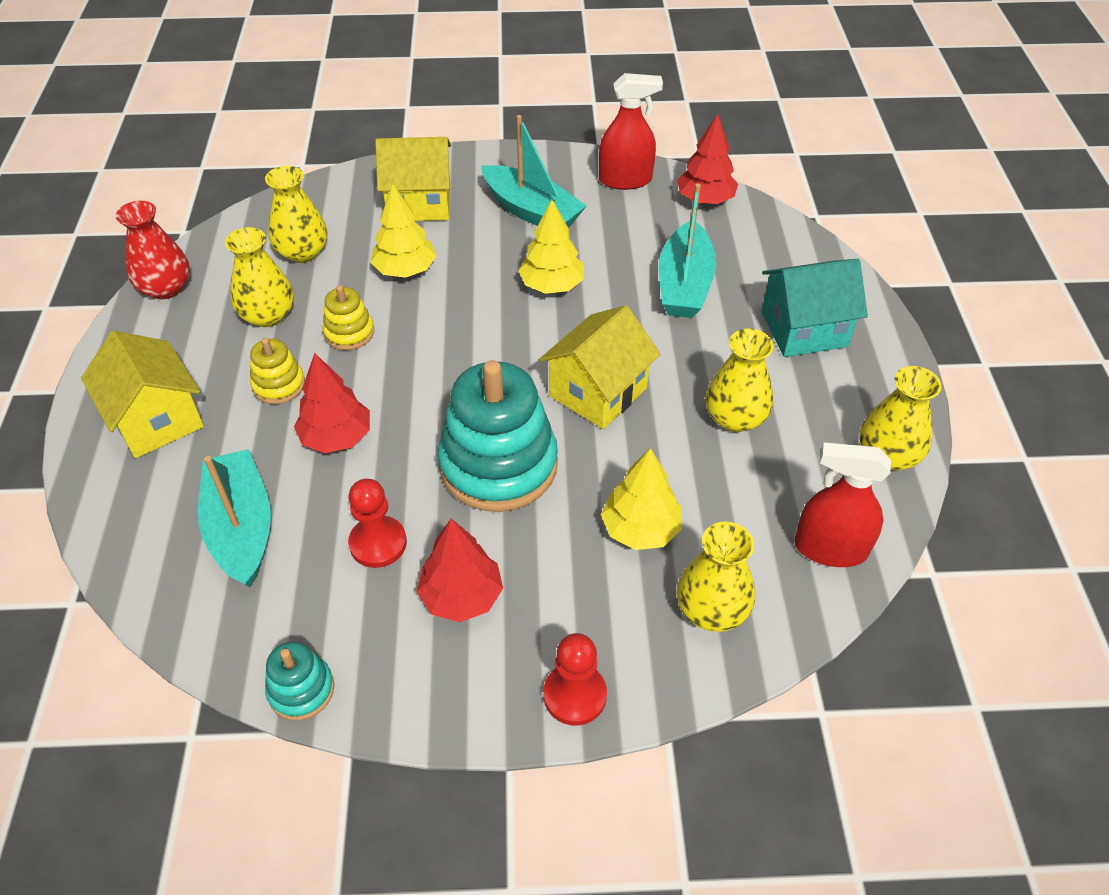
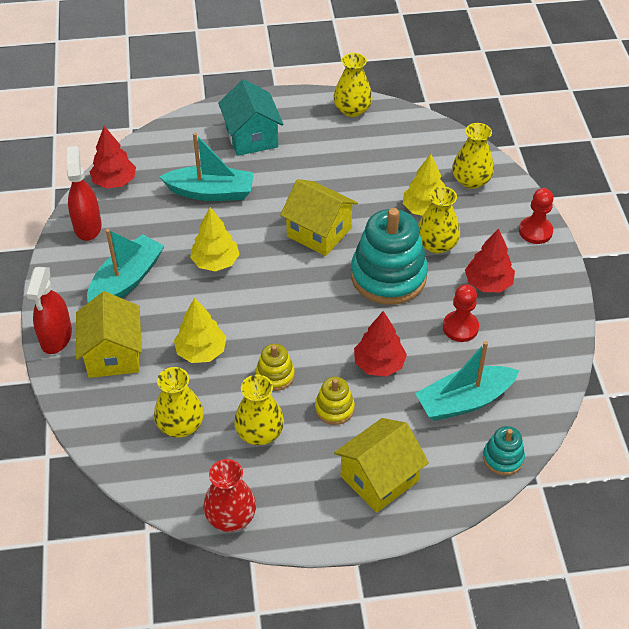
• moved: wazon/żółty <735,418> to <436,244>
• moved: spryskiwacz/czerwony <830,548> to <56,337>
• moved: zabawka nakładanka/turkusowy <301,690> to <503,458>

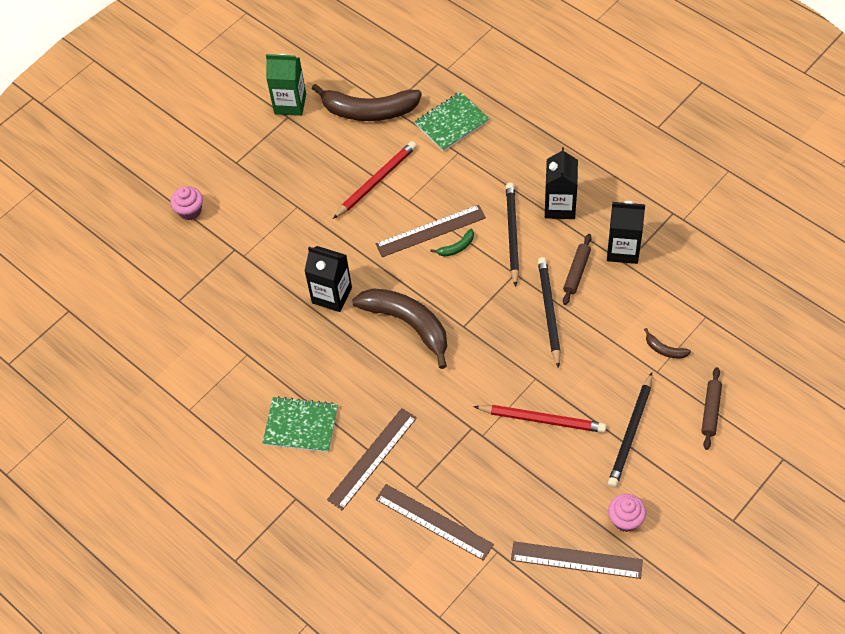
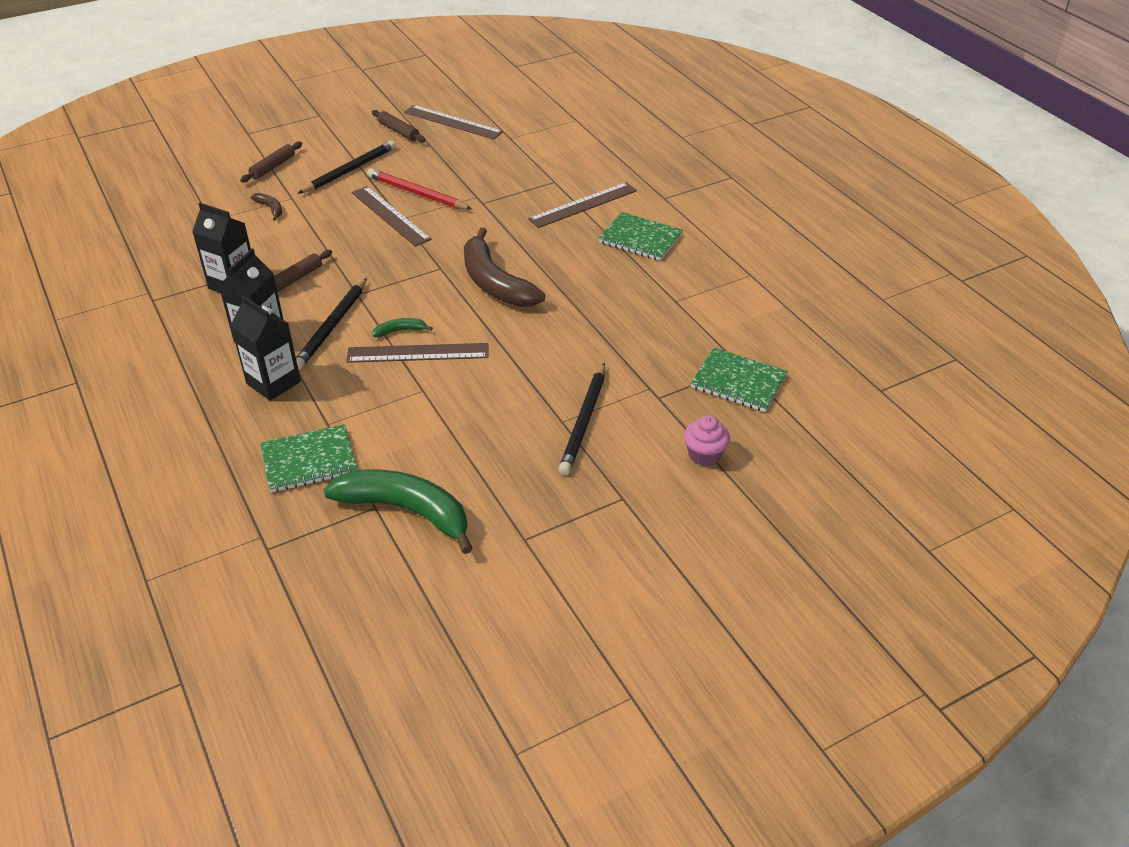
• removed: karton mleka/zielony <290,104>
• recoloured: banan/brązowy <369,111> to banan/zielony <406,511>
• removed: ołówek/czerwony <376,181>
• moved: karton mleka/czarny <332,295> to <273,382>
• moved: ołówek/czarny <549,312> to <584,421>
• moved: linijka/brązowy <434,522> to <390,215>
• replaced: muffinka/różowy <625,520> to wałek do ciasta/brązowy <398,131>
• added: zeszyt/zielony <738,382>

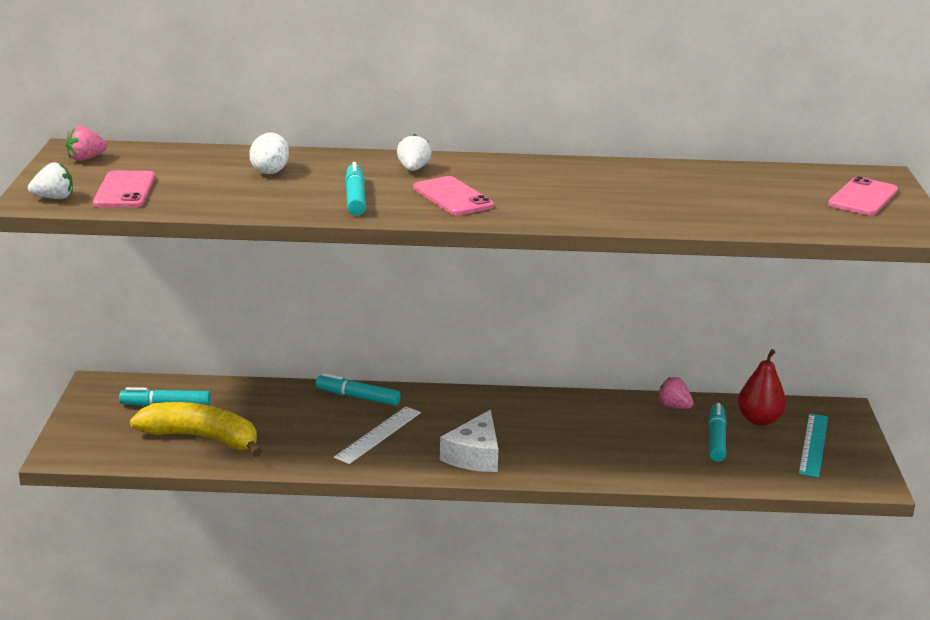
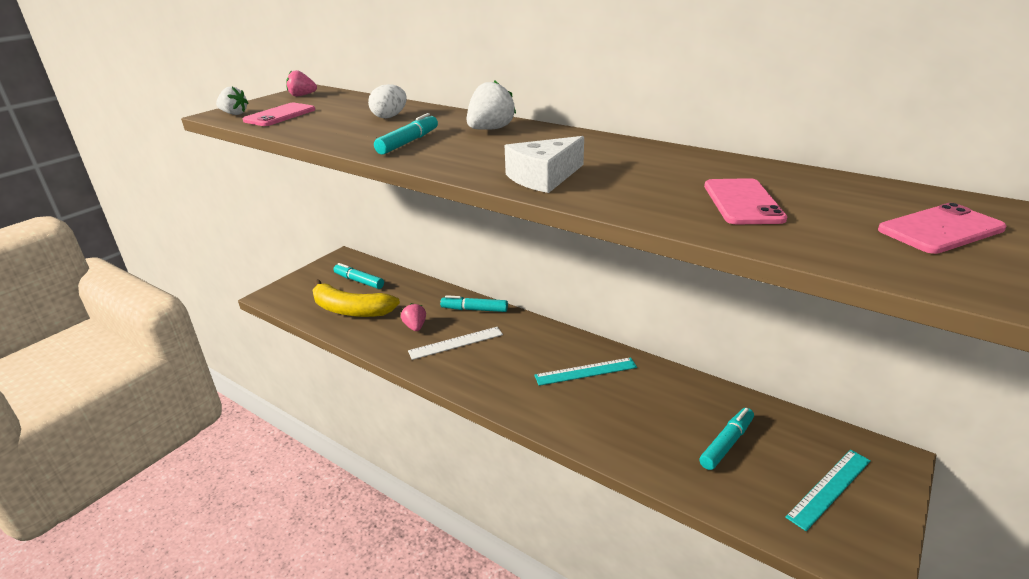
• resized: truskawka/biały <413,169> = <490,129> x1.50
• moved: telefon/różowy <452,197> to <742,202>
• removed: gruszka/czerwony <759,420>
• turned: flamaster/turkusowy <357,397> = <474,309> 45 degrees counterclockwise
• moved: truskawka/różowy <673,406> to <415,327>
• turned: banan/żółty <202,438> = <350,310> 150 degrees clockwise
• moved: ser/biały <475,455> to <544,177>
• added: linijka/turkusowy <586,371>

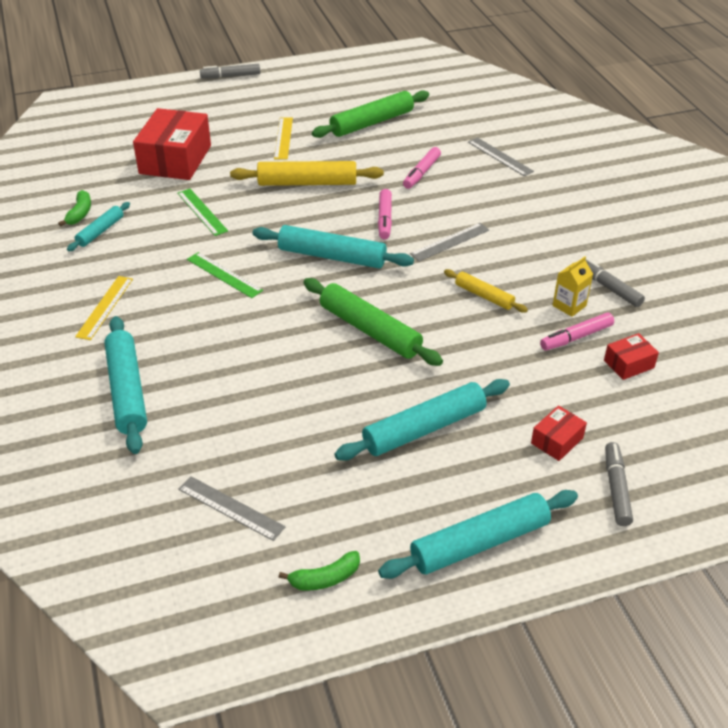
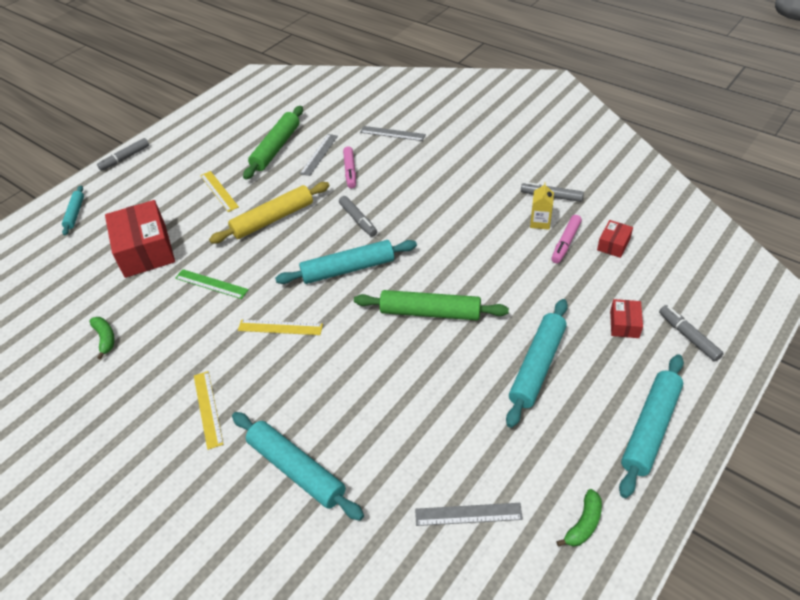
• recoloured: flamaster/różowy <384,219> to flamaster/szary <358,220>
• moved: wałek do ciasta/turkusowy <100,231> to <75,213>
• moved: linijka/szary <450,242> to <319,154>
• recoloured: linijka/zielony <224,275> to linijka/żółty <280,327>
• removed: wałek do ciasta/żółty <484,296>

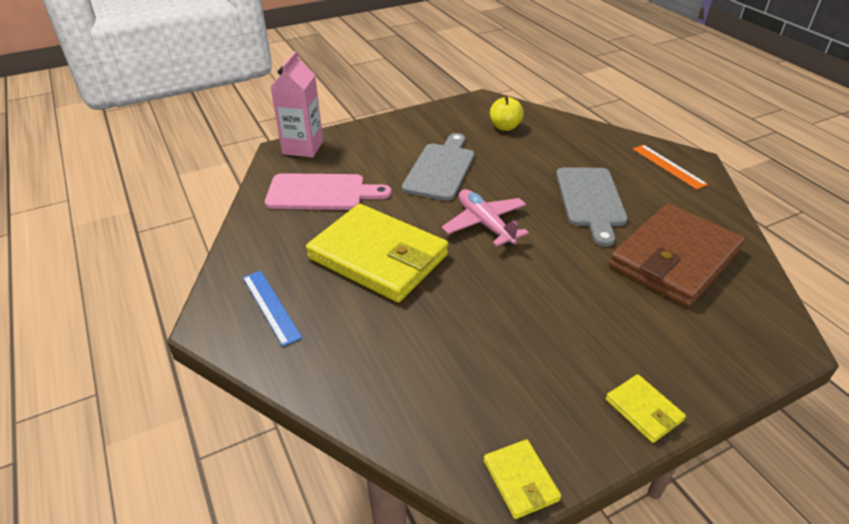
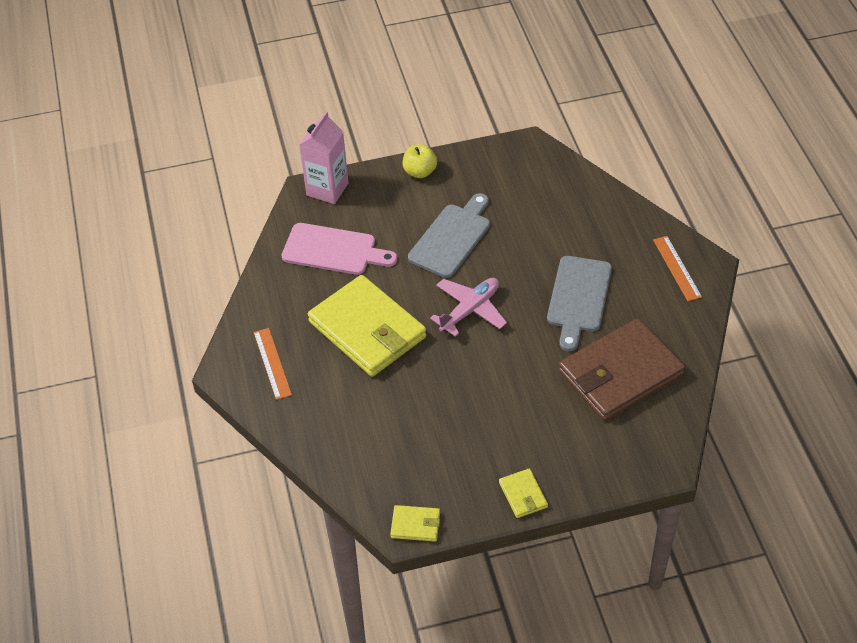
• moved: jabłko/żółty <505,127> to <420,172>
• turned: samolot/różowy <485,224> = <470,310> 60 degrees clockwise
• recoloured: linijka/niebieski <271,306> to linijka/pomarańczowy <272,363>
• turned: portfel/żółty <520,480> = <415,525> 75 degrees counterclockwise

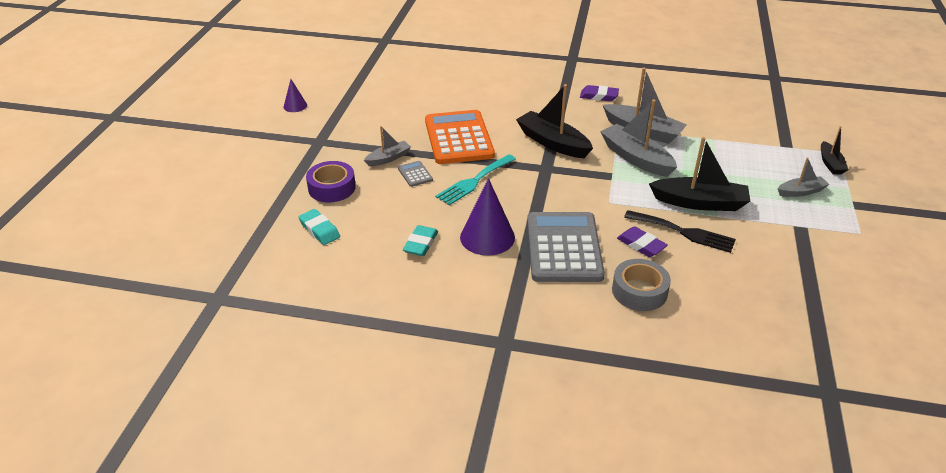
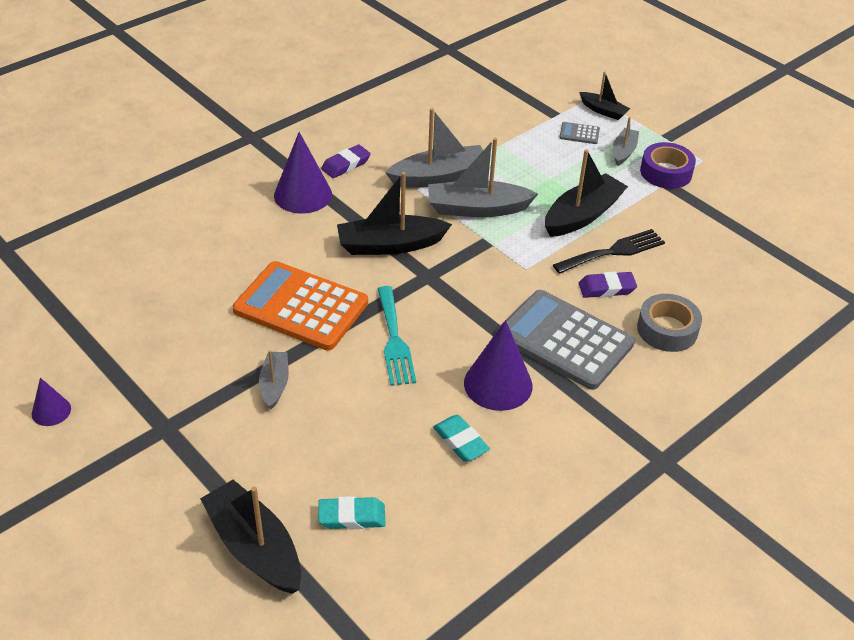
• moved: taśma klejąca/fioletowy <332,188> to <666,172>
• moved: kalkulator/szary <415,174> to <579,134>
• added: stożek/fioletowy <303,195>
• added: łódka/czarny <254,547>

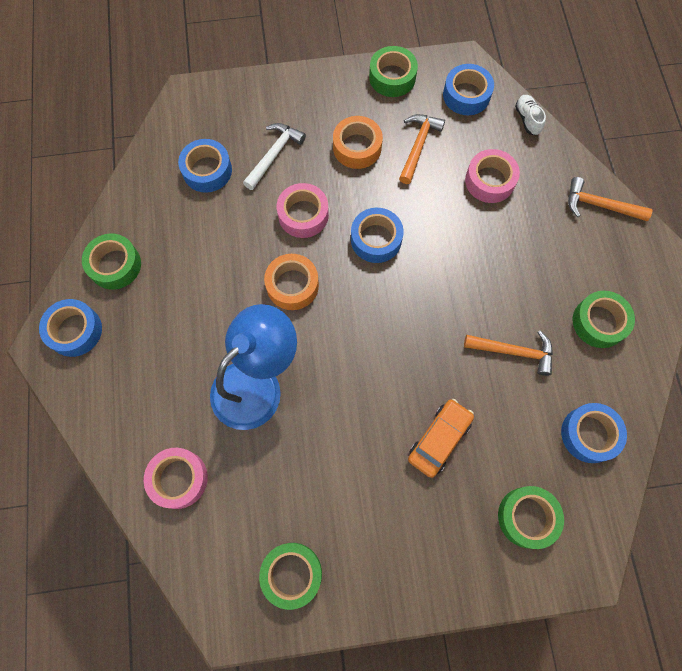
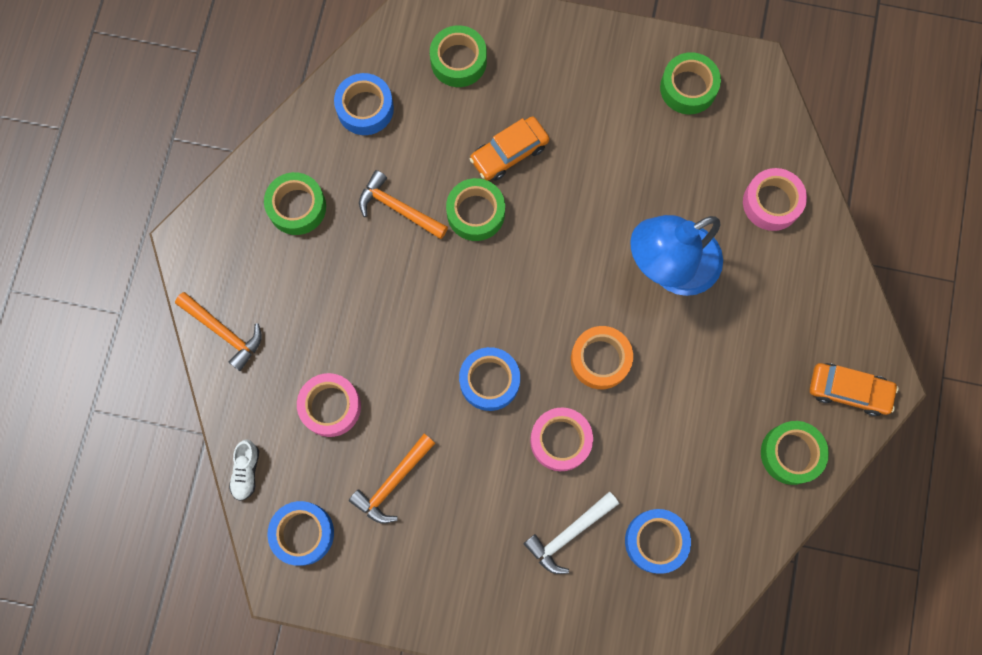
• moved: taśma klejąca/zielony <392,77> to <475,213>
• removed: taśma klejąca/pomarańczowy <357,147>
• replaced: taśma klejąca/niebieski <75,331> to samochód/pomarańczowy <849,391>

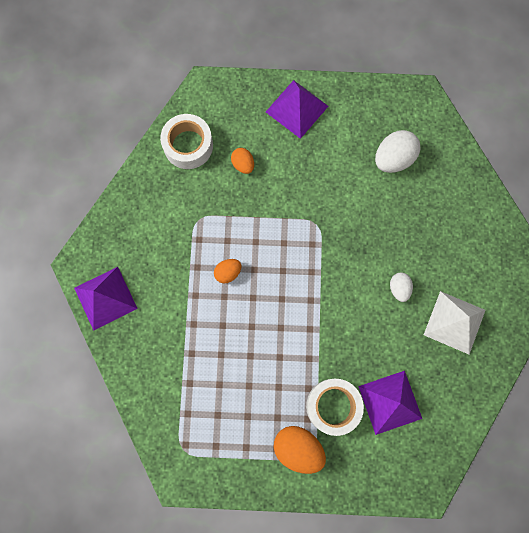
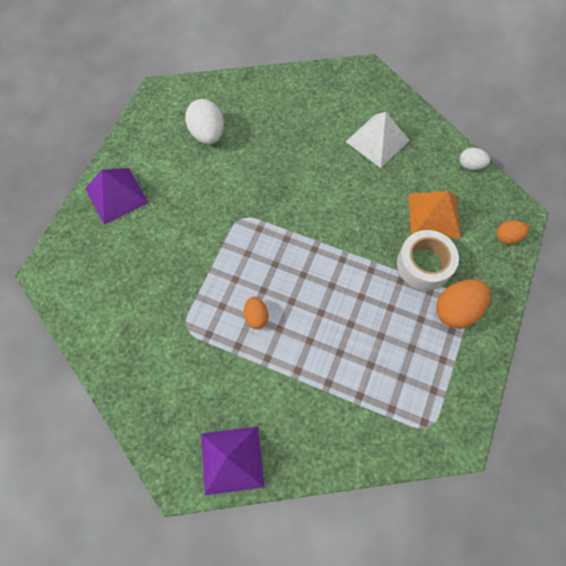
• removed: taśma klejąca/biały <188,145>
• moved: jajko/pomarańczowy <243,164> to <507,237>
• moved: jajko/biały <399,288> to <470,165>
• recoloured: piramida/fioletowy <390,402> to piramida/pomarańczowy <434,215>

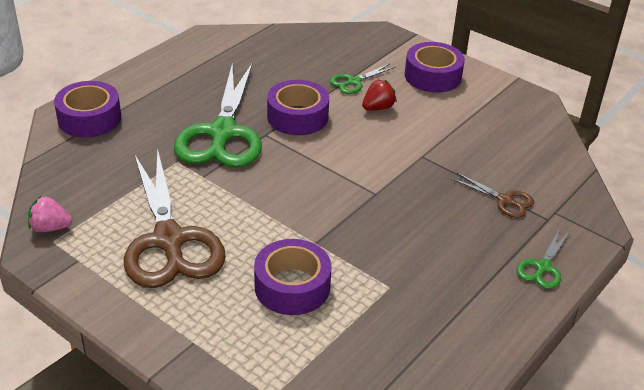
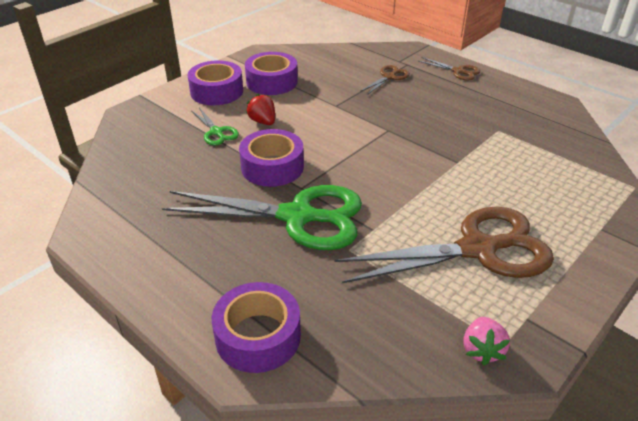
• recoloured: nożyczki/zielony <543,267> to nożyczki/brązowy <458,71>
• moved: taśma klejąca/fioletowy <292,286> to <272,82>

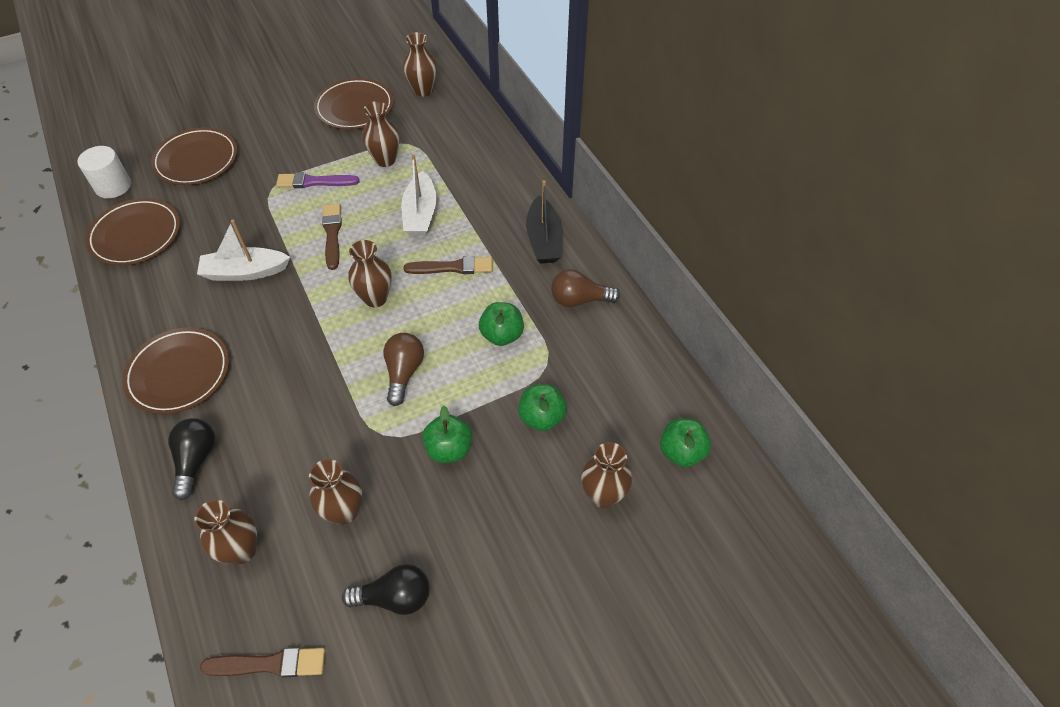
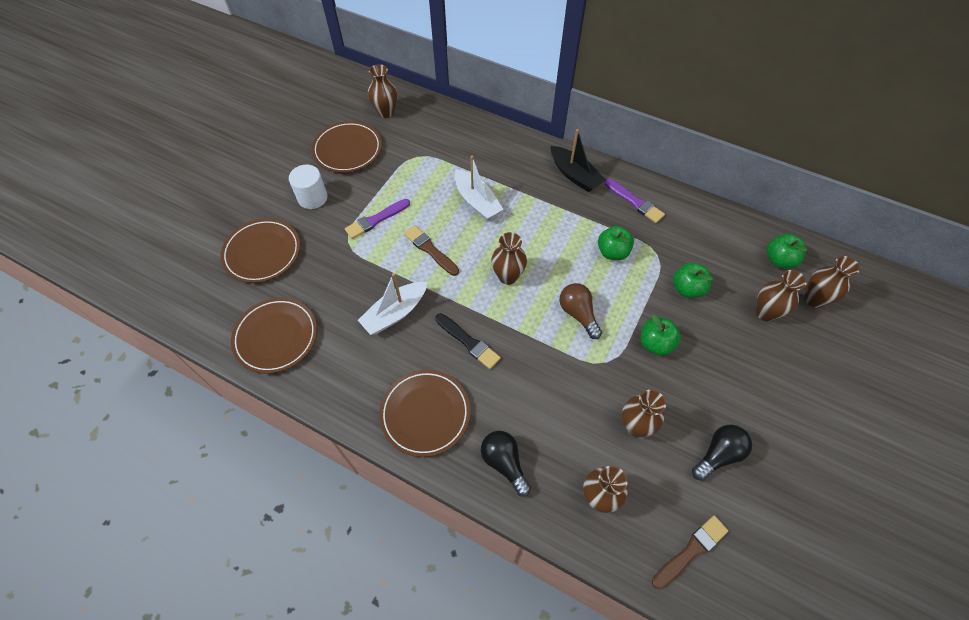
• moved: wazon/brązowy <385,160> to <814,299>
• moved: walec/biały <113,186> to <312,198>
• removed: pędzel/brązowy <452,267>
• replaced: żarówka/brązowy <579,300> to pędzel/fioletowy <635,202>
• added: pędzel/czarny <468,342>

